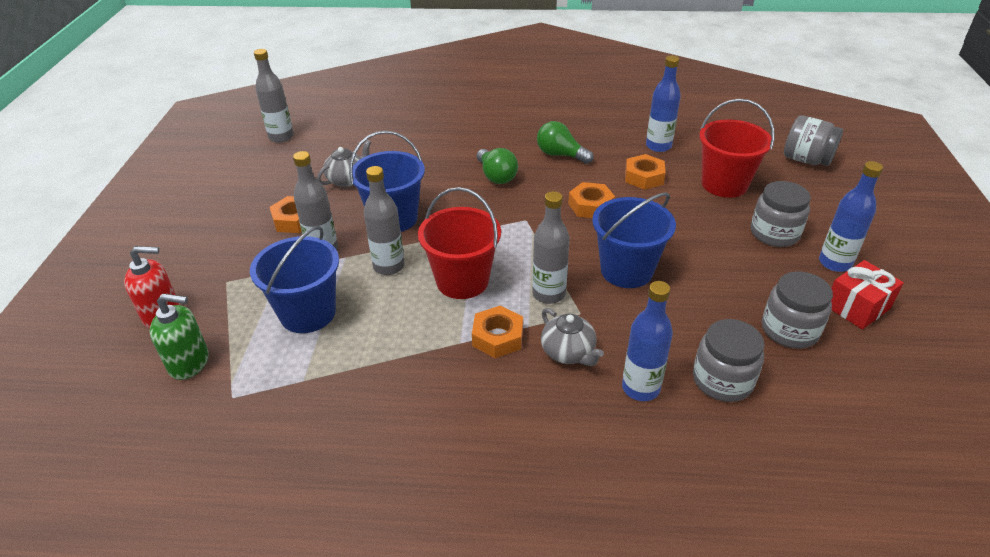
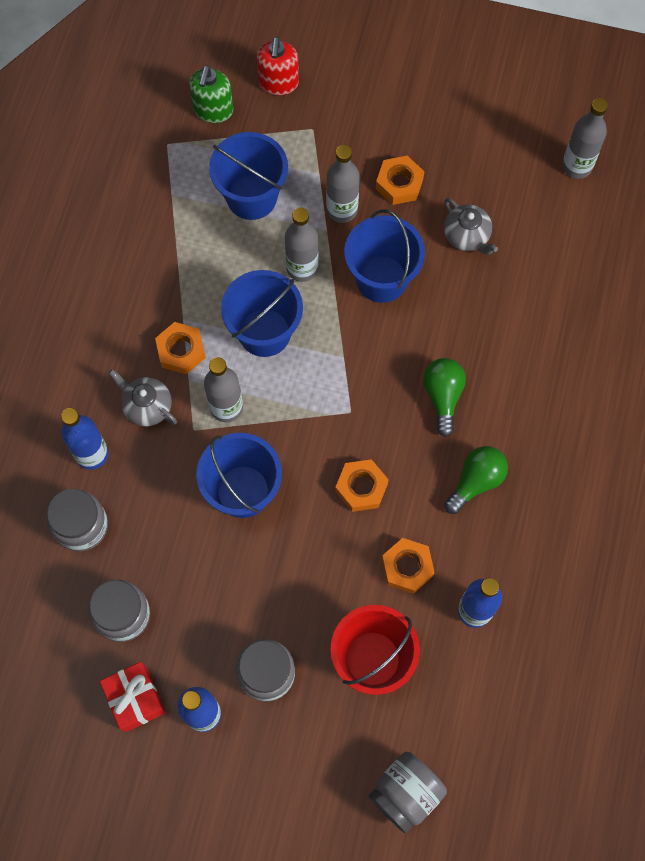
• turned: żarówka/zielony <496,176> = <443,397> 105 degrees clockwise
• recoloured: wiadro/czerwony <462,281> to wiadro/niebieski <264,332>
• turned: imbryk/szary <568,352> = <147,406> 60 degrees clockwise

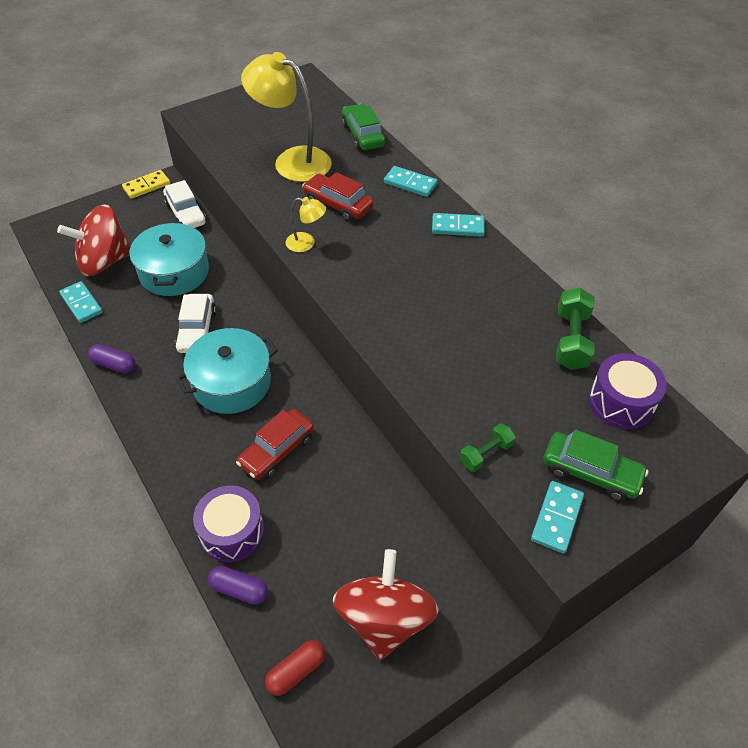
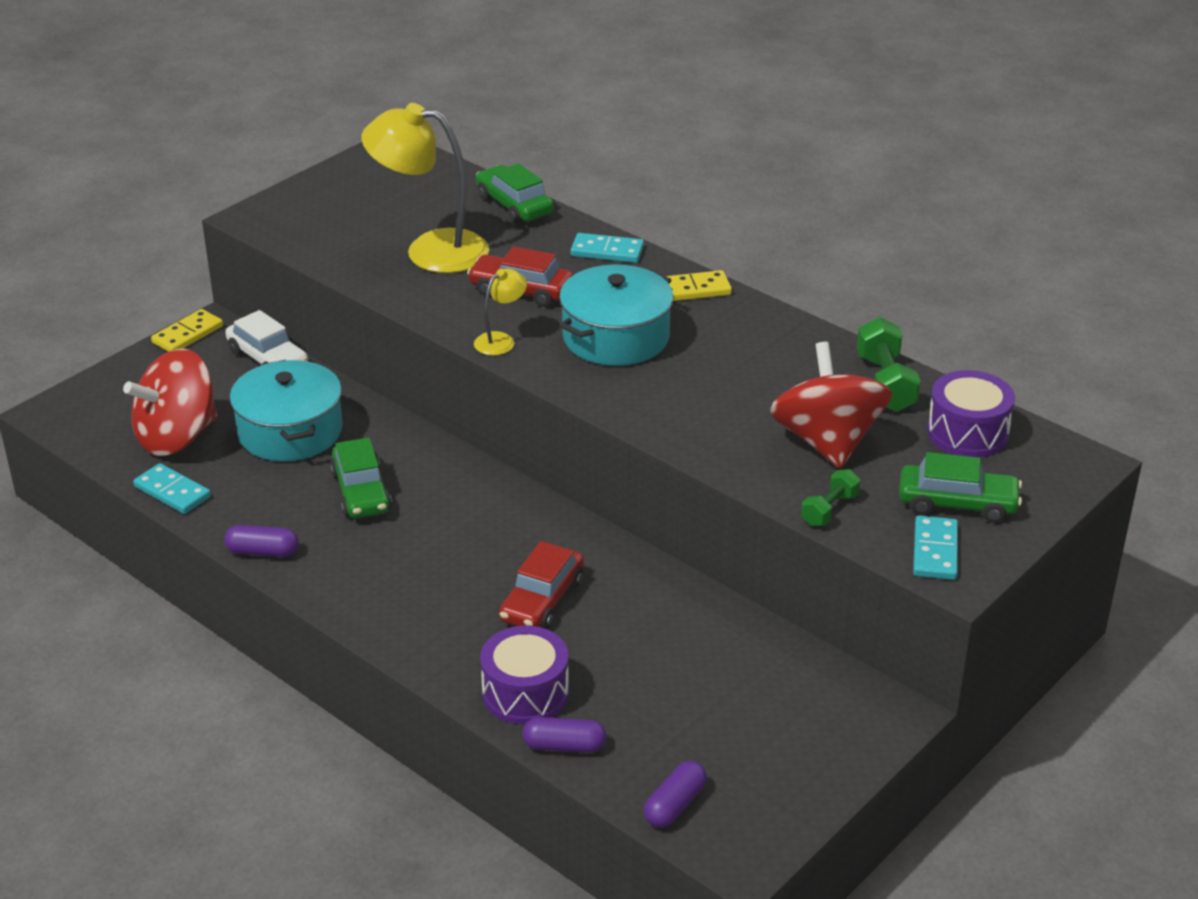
• turned: lampka/żółty <306,243> = <501,340> 45 degrees counterclockwise
• recoloured: kostka domina/turkusowy <457,227> to kostka domina/żółty <693,290>
• recoloured: samochód/biały <197,330> to samochód/zielony <361,492>
• moved: garnek/turkusowy <231,383> to <616,337>
• moved: bączek/czerwony <384,618> to <827,442>
• recoloured: kapsułka/czerwony <296,671> to kapsułka/fioletowy <675,805>

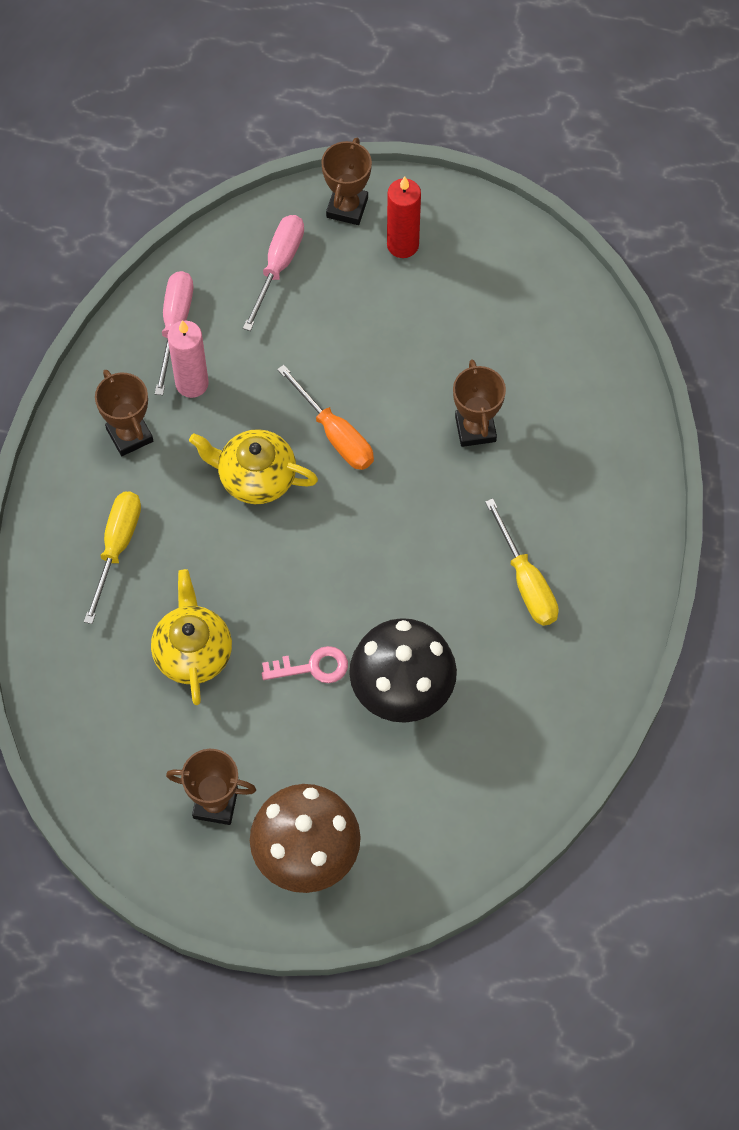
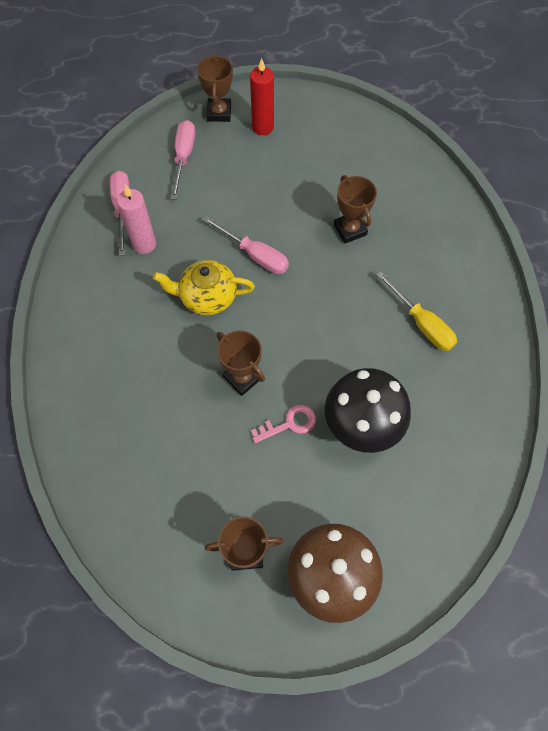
• recoloured: śrubokręt/pomarańczowy <335,434> to śrubokręt/różowy <255,255>
• moved: puchar/brązowy <129,435> to <242,378>
• removed: śrubokręt/żółty <117,547>
• removed: imbryk/żółty <193,652>

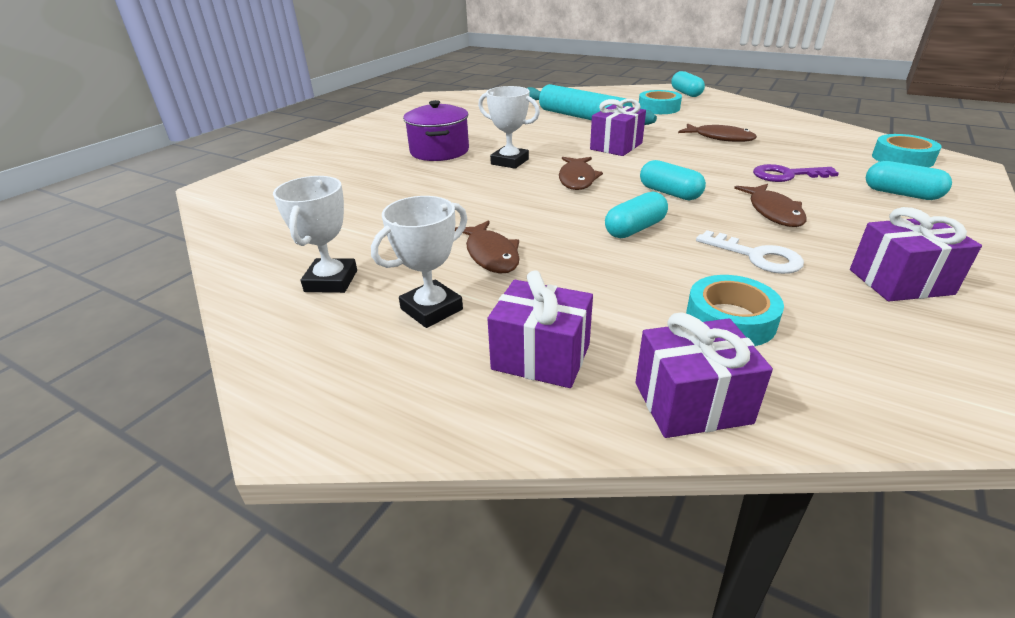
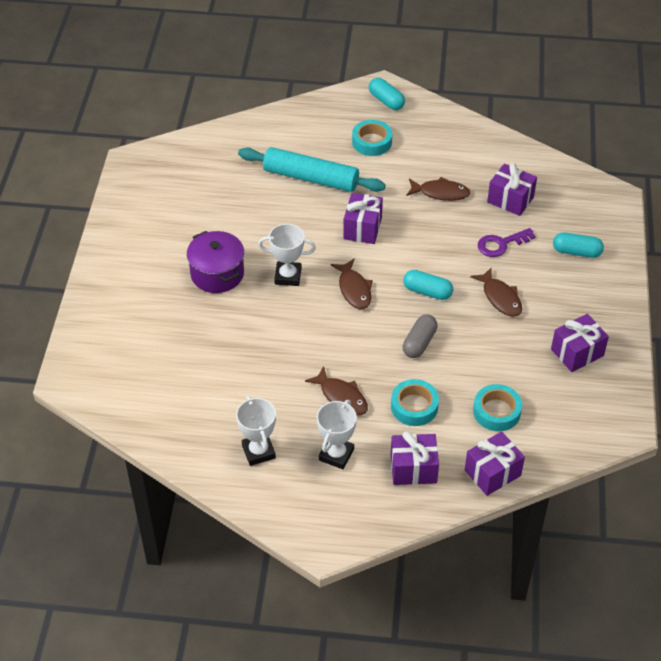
• moved: taśma klejąca/turkusowy <902,158> to <414,406>
• recoloured: kapsułka/turkusowy <635,229> to kapsułka/szary <419,343>
• removed: klucz/biały <757,256>
• added: prezent/fioletowy <510,200>

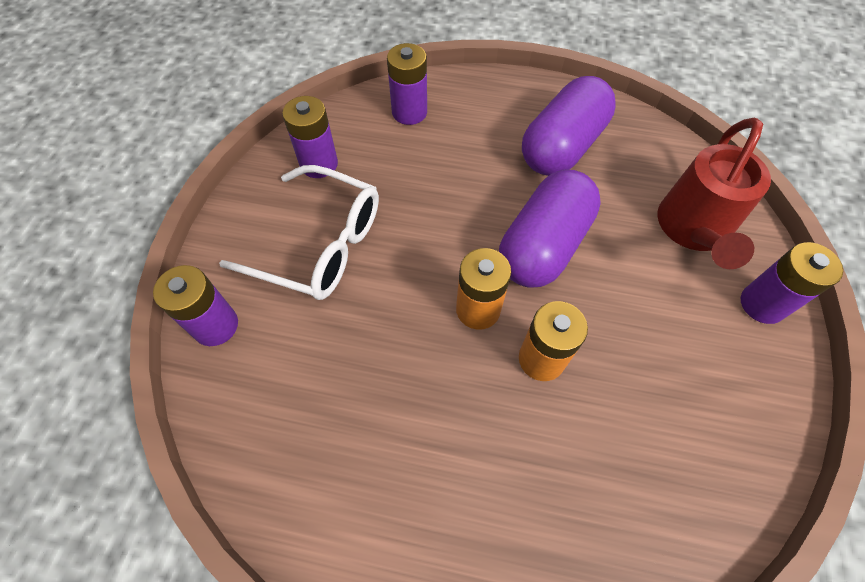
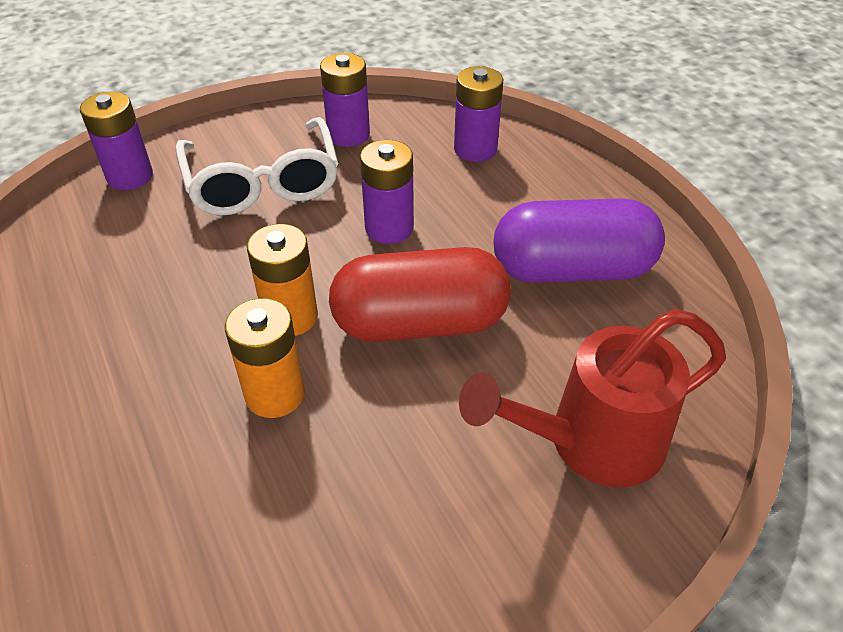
• recoloured: kapsułka/fioletowy <543,245> to kapsułka/czerwony <420,323>
• moved: bateria/fioletowy <762,304> to <389,228>

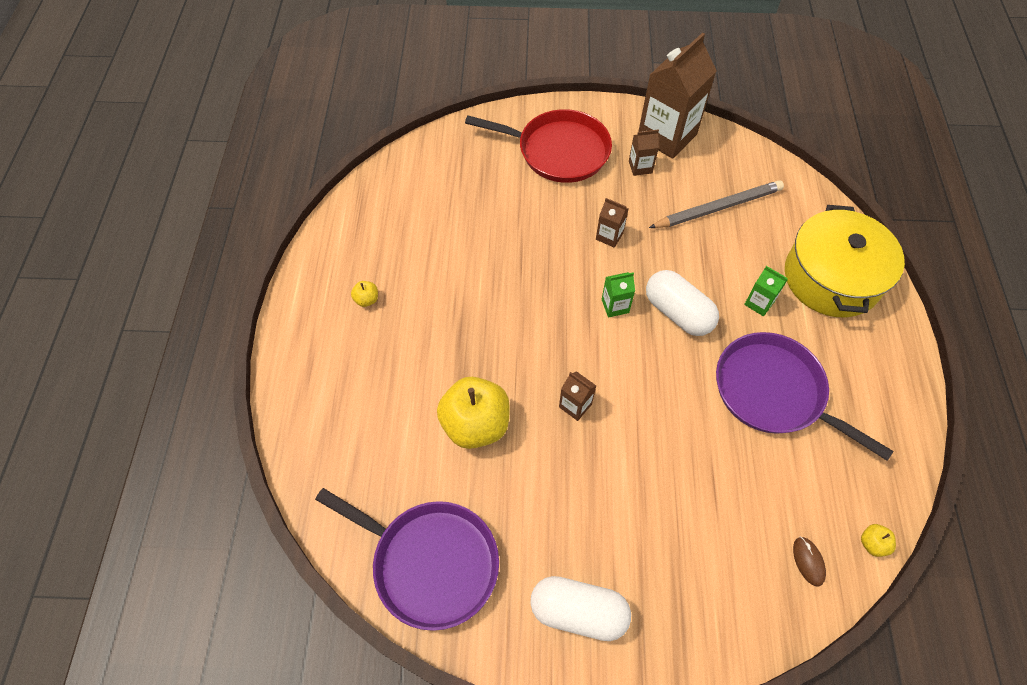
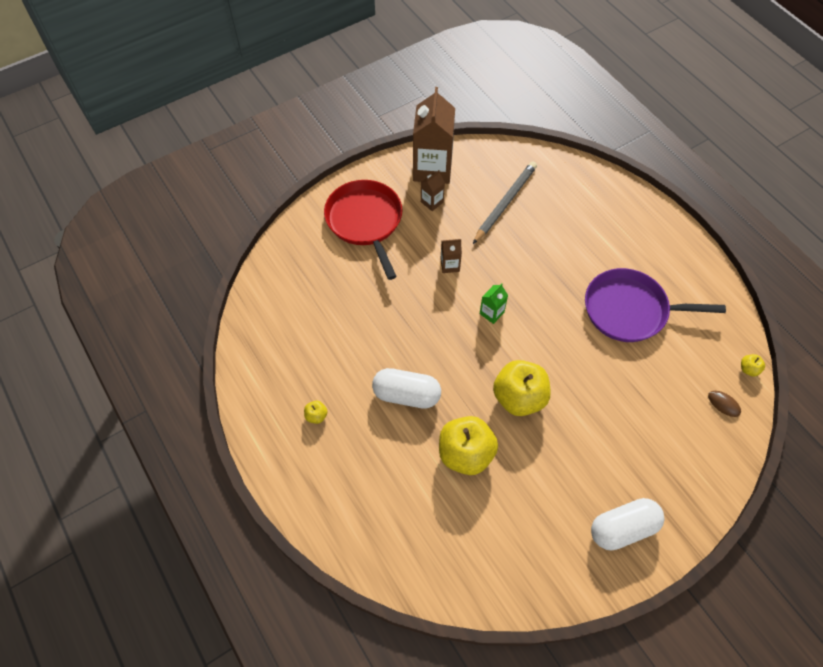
• turned: patelnia/czerwony <558,151> = <365,221> 90 degrees counterclockwise
• removed: garnek/żółty <831,278>
• removed: karton mleka/zielony <759,303>
• moved: kapsułka/biały <678,313> to <406,395>
• replaced: karton mleka/brązowy <575,405> to jabłko/żółty <519,398>
• removed: patelnia/fioletowy <430,562>

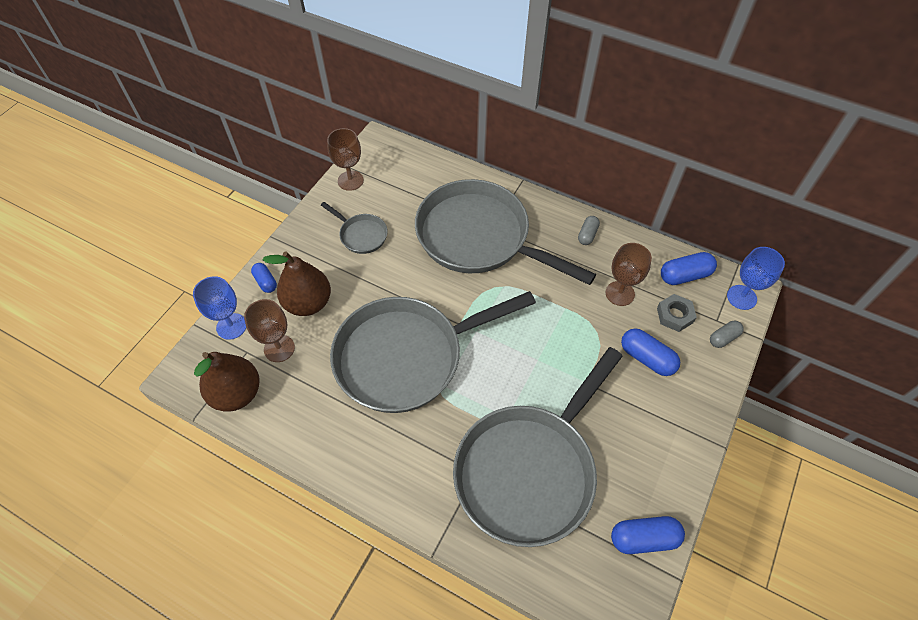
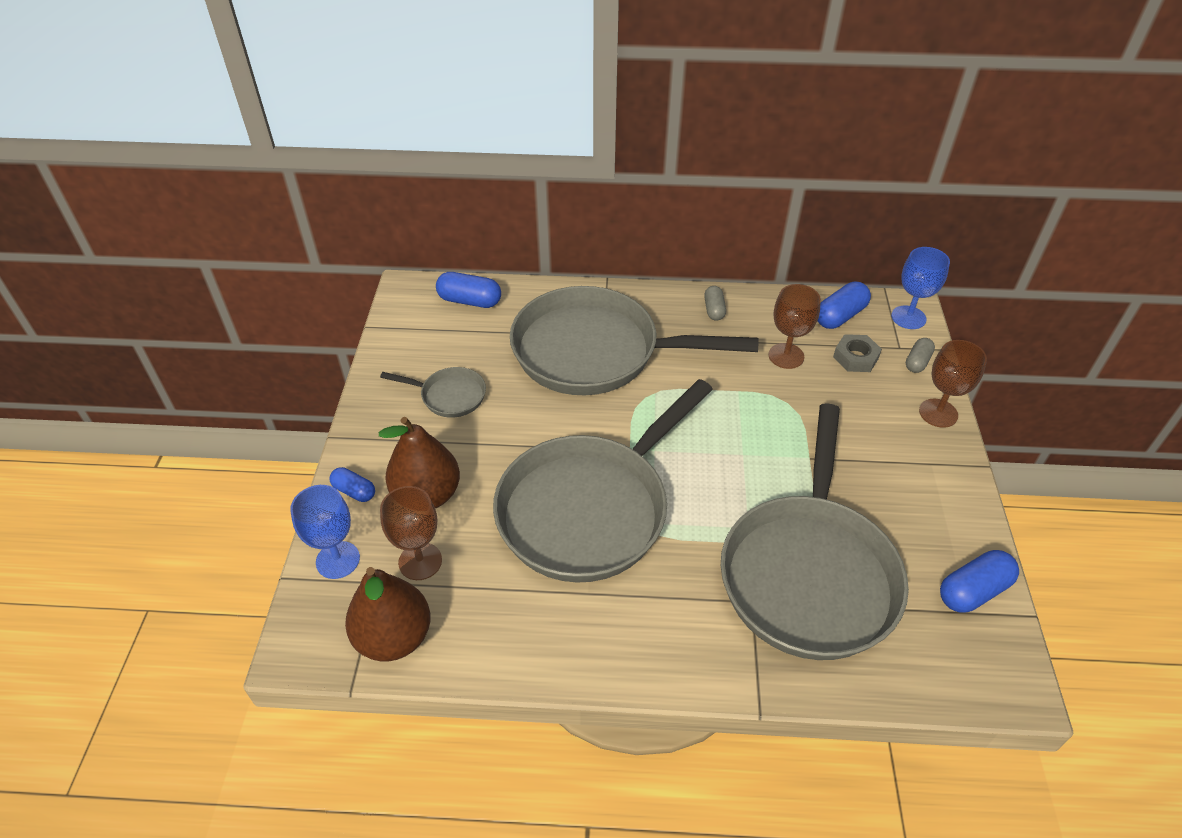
• moved: kielich/brązowy <350,180> to <938,413>
• moved: kapsułka/niebieski <647,358> to <470,301>

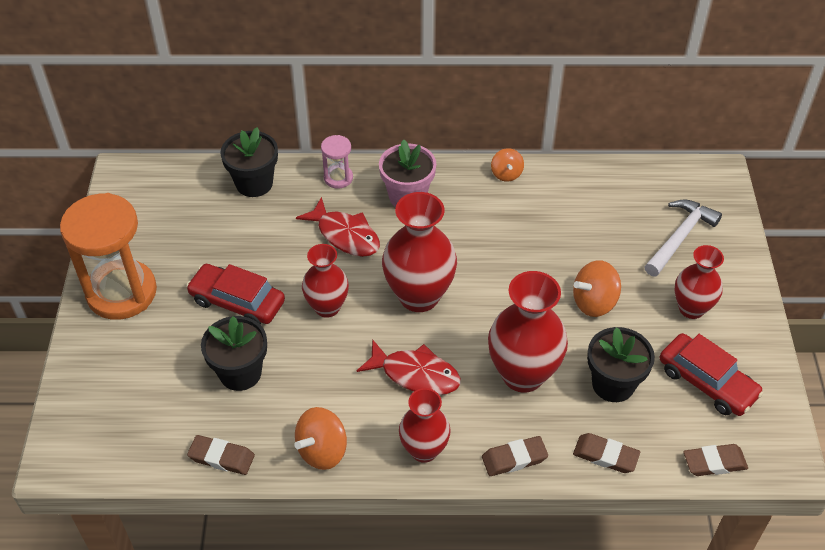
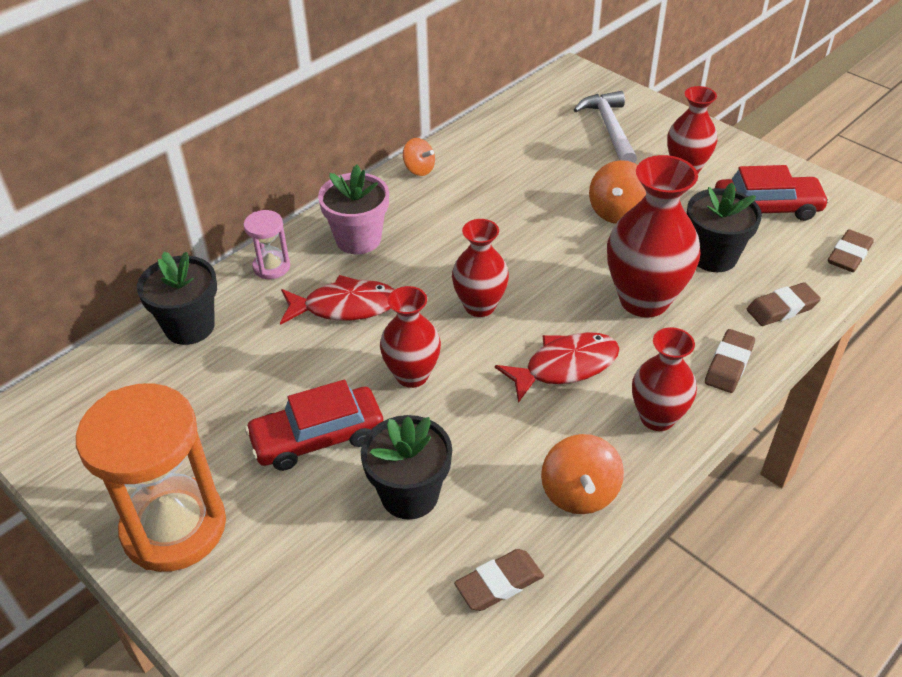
• resized: wazon/czerwony <419,296> = <480,306> x0.63

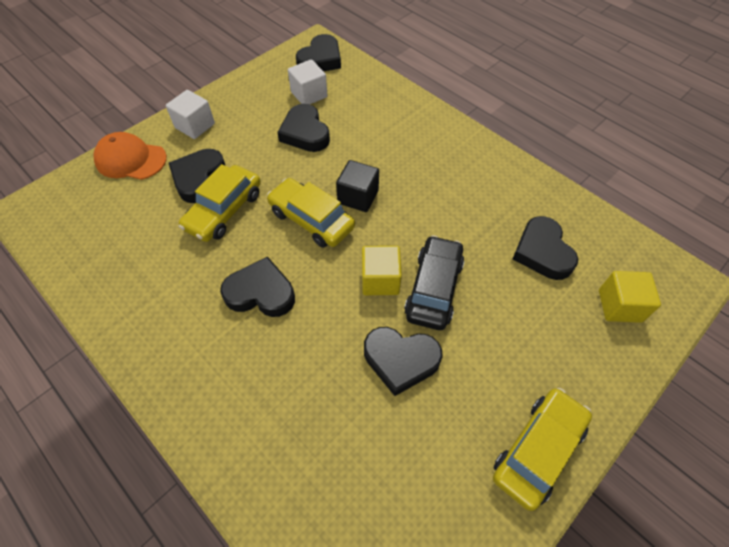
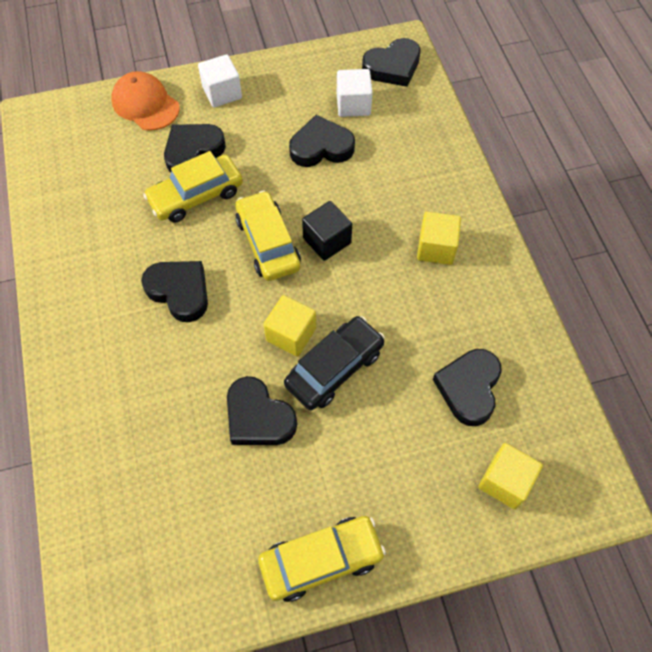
• turned: serce/czarny <305,133> = <321,147> 75 degrees clockwise
• added: sześcian/żółty <436,248>

